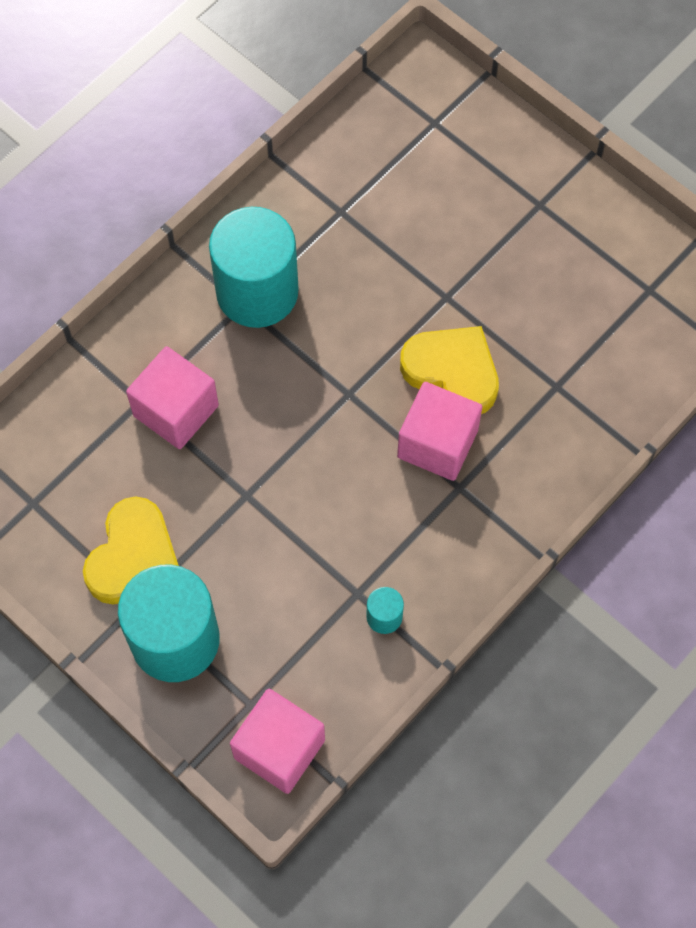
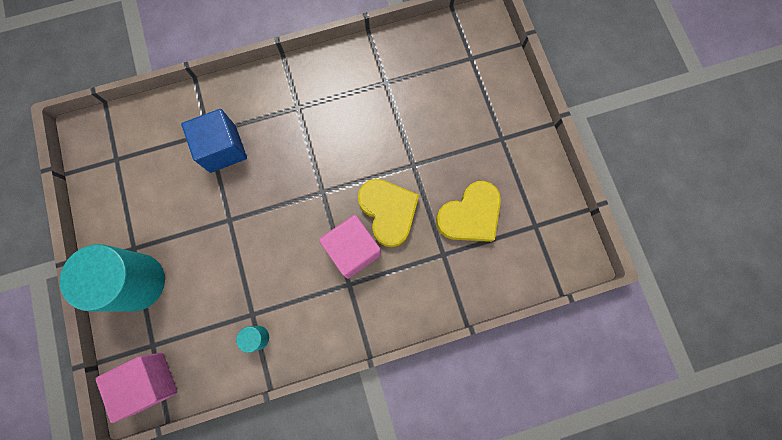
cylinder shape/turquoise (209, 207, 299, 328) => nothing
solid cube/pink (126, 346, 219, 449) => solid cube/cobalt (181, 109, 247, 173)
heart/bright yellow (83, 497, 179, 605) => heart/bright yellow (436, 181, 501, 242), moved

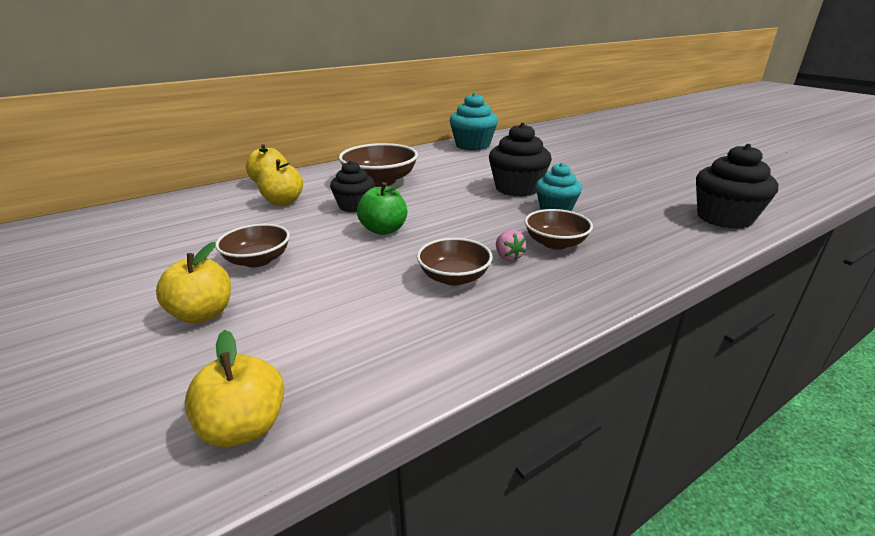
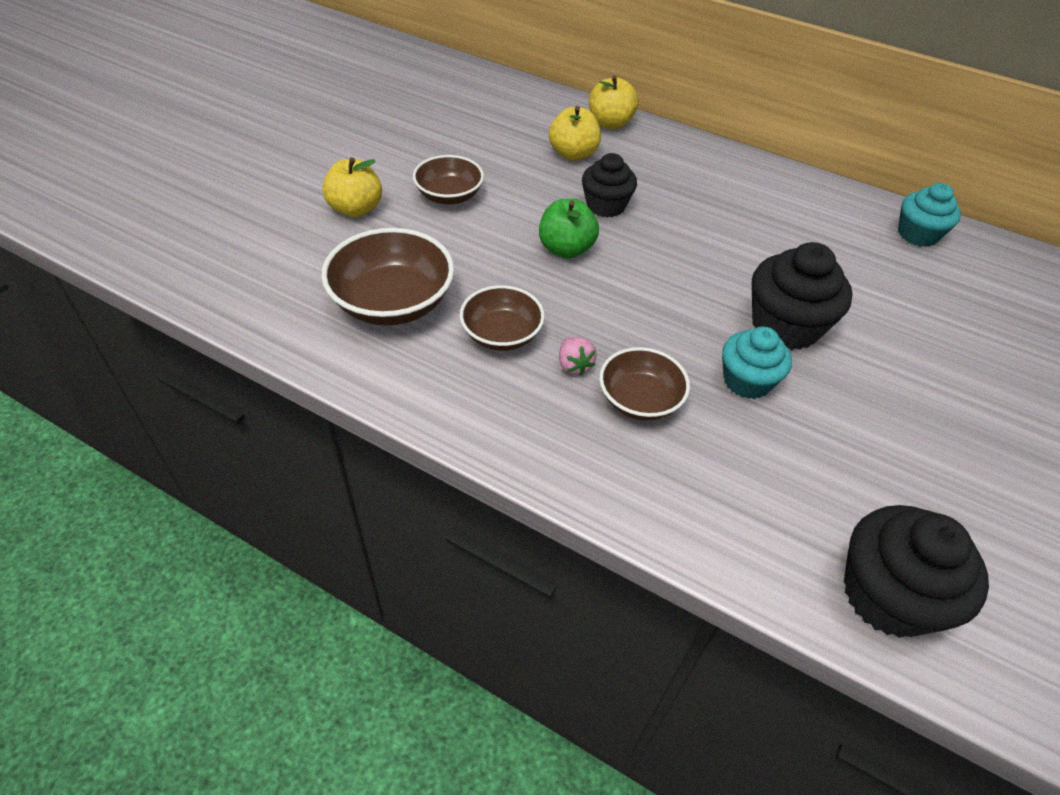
fairy cake/turquoise (450, 92, 498, 151) => fairy cake/turquoise (898, 183, 961, 247), x0.66
bowl/dark brown (339, 143, 418, 187) => bowl/dark brown (321, 228, 454, 326), moved
strawberry/pink (496, 230, 526, 261) => strawberry/pink (559, 337, 597, 375), 60 degrees counterclockwise
toy apple/bright yellow (185, 330, 284, 447) => nothing

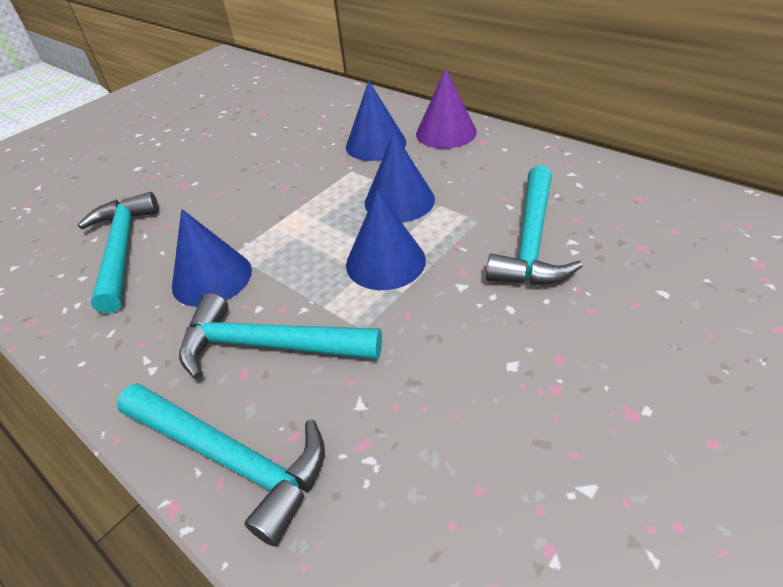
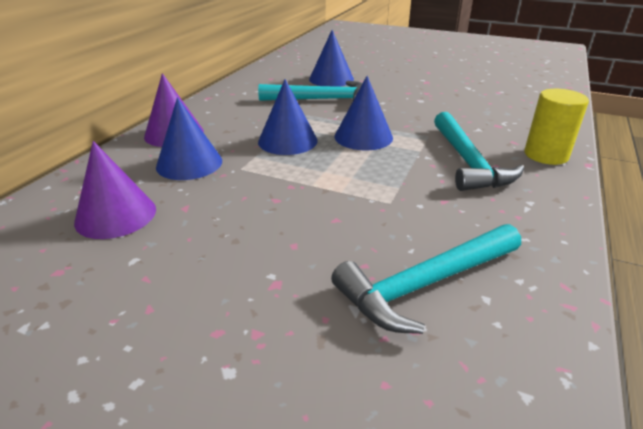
cone/cobalt (172, 209, 252, 307) => cone/cobalt (309, 30, 354, 87), moved
claw hammer/turquoise (117, 383, 325, 547) => cylinder shape/bright yellow (525, 89, 589, 165)
nothing => cone/violet (74, 141, 156, 239)

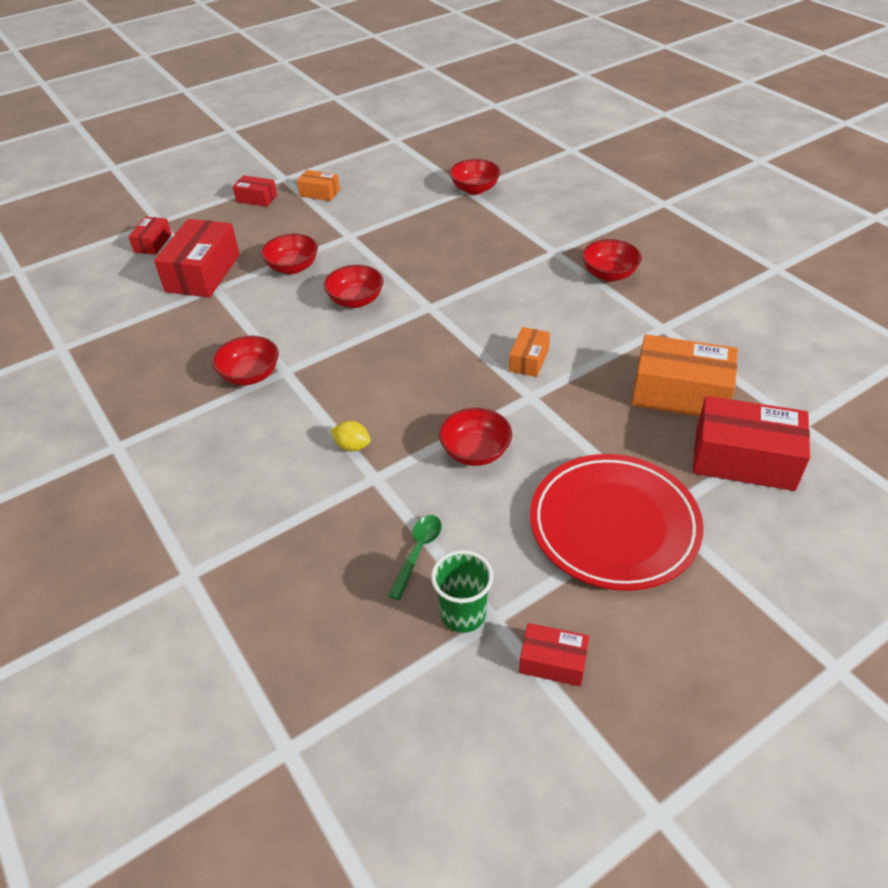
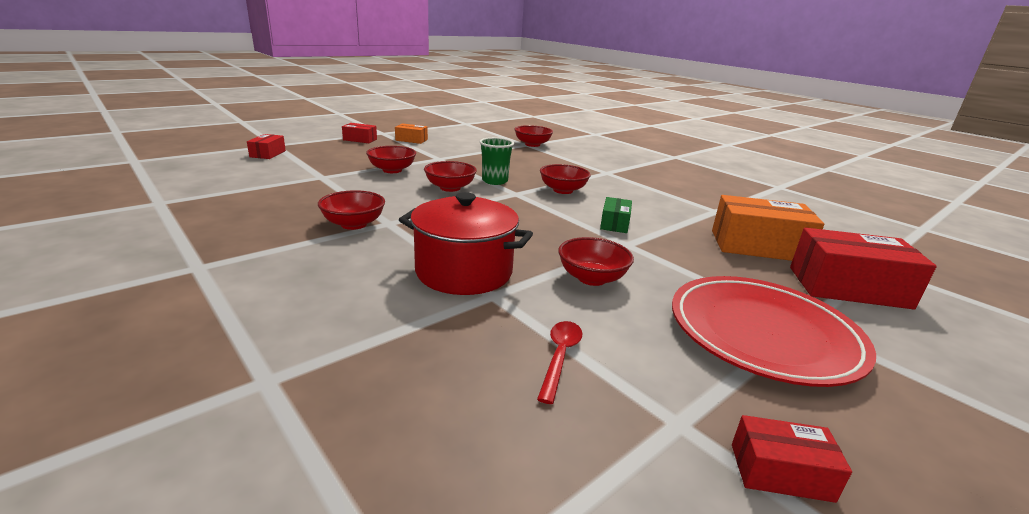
package/crimson (154, 219, 240, 298) => nothing
bowl/crimson (582, 239, 642, 281) => bowl/crimson (540, 164, 591, 194), moved
package/orange (509, 327, 550, 377) => package/emerald (600, 197, 632, 233)
citrus fruit/bright yellow (331, 421, 371, 451) => stockpot/crimson (399, 192, 533, 295)
tablespoon/emerald (388, 515, 442, 600) => tablespoon/crimson (537, 321, 582, 404)
beaker/emerald (431, 550, 493, 633) => beaker/emerald (479, 137, 514, 185), moved

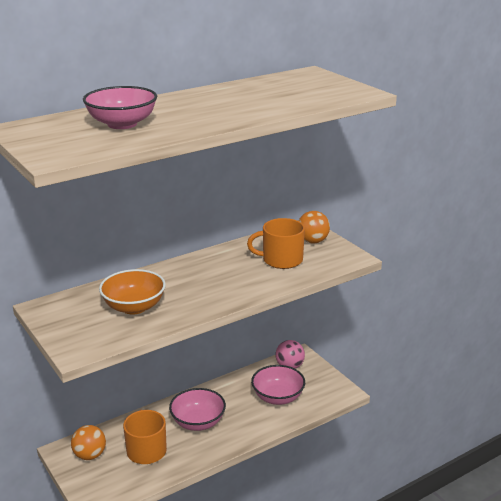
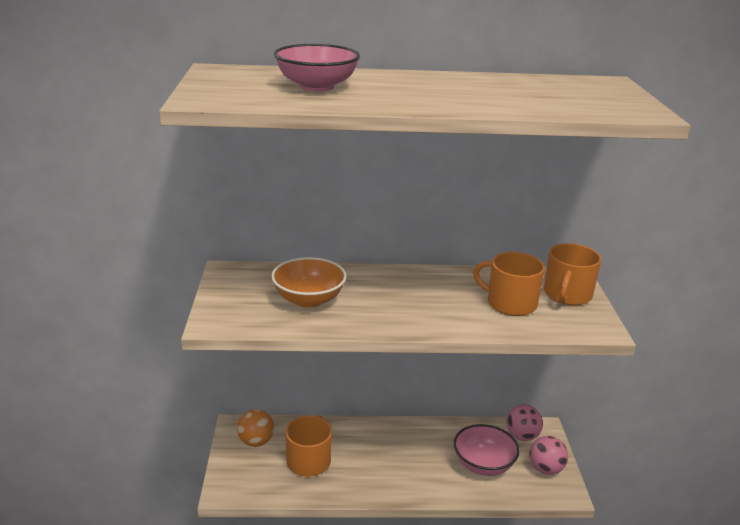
sphere/orange (299, 211, 330, 243) => mug/orange (544, 243, 601, 305)
bowl/pink (169, 388, 226, 431) => nothing
nothing => sphere/pink (530, 436, 568, 475)

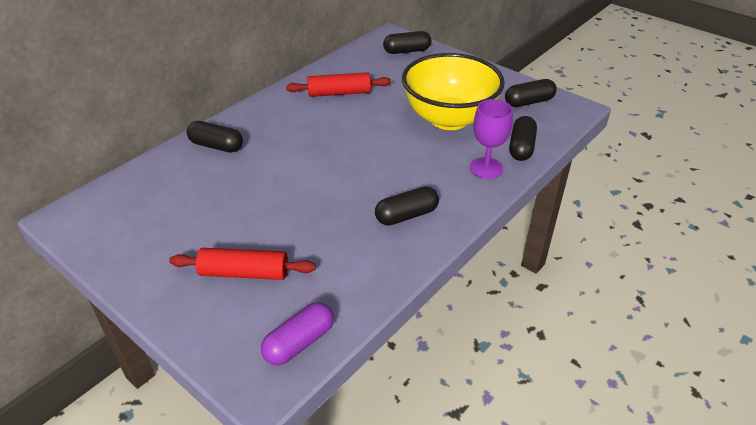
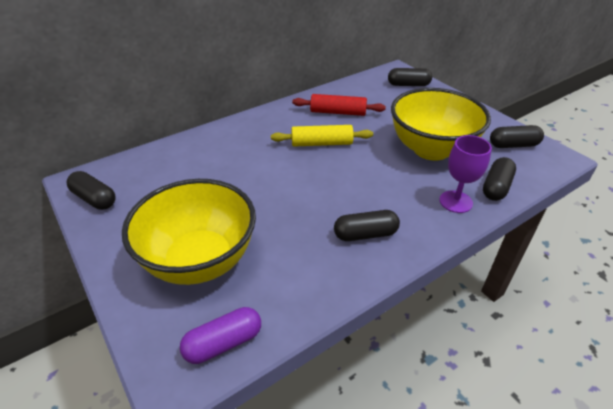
pill/ebony (187, 121, 243, 153) => pill/ebony (67, 171, 116, 210), moved
pastry roller/crimson (169, 248, 316, 280) => bowl/bright yellow (122, 179, 256, 285)
nothing => pastry roller/bright yellow (271, 125, 373, 147)

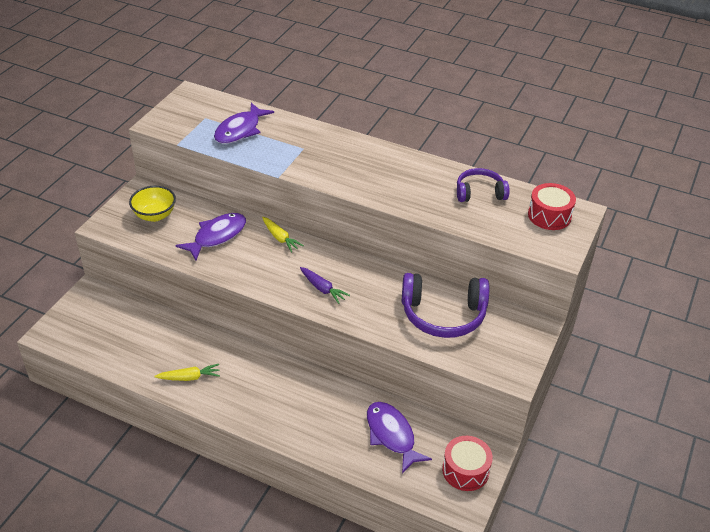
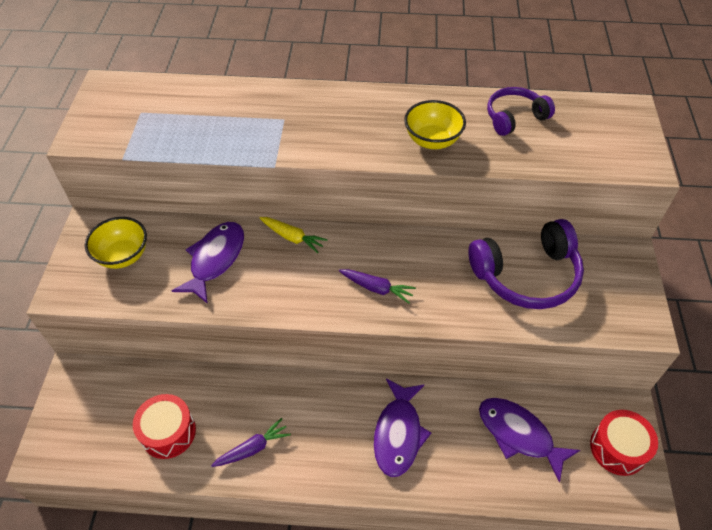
fish figure/violet (214, 103, 274, 144) => fish figure/violet (374, 379, 431, 477), moved
drum/crimson (528, 183, 576, 230) => drum/crimson (133, 394, 196, 459), moved
toy carrot/bright yellow (155, 364, 220, 381) => toy carrot/violet (211, 418, 291, 467)
nothing => bowl/bright yellow (404, 100, 466, 149)

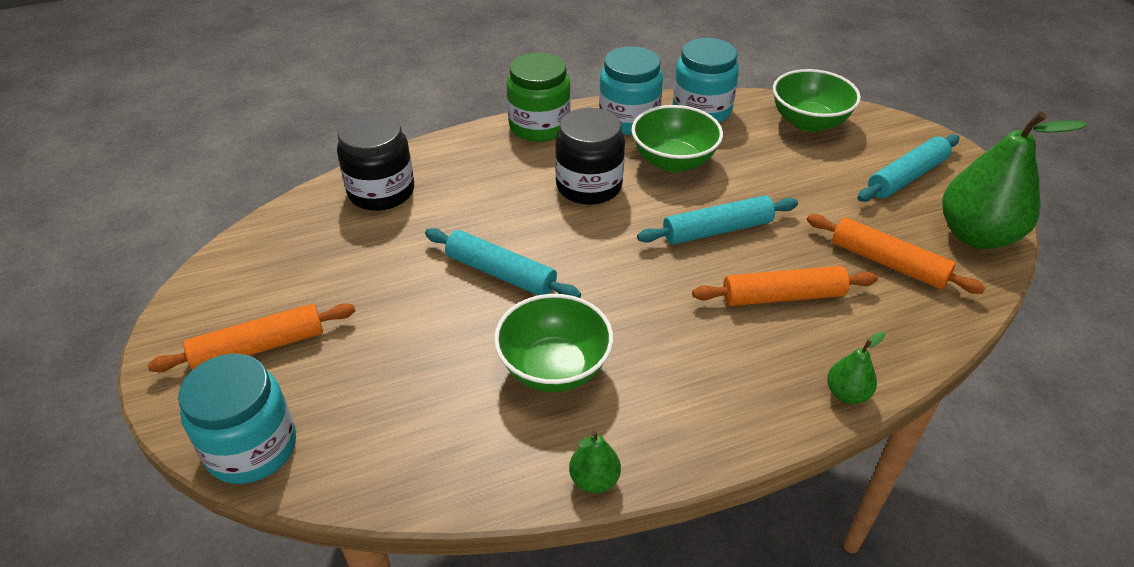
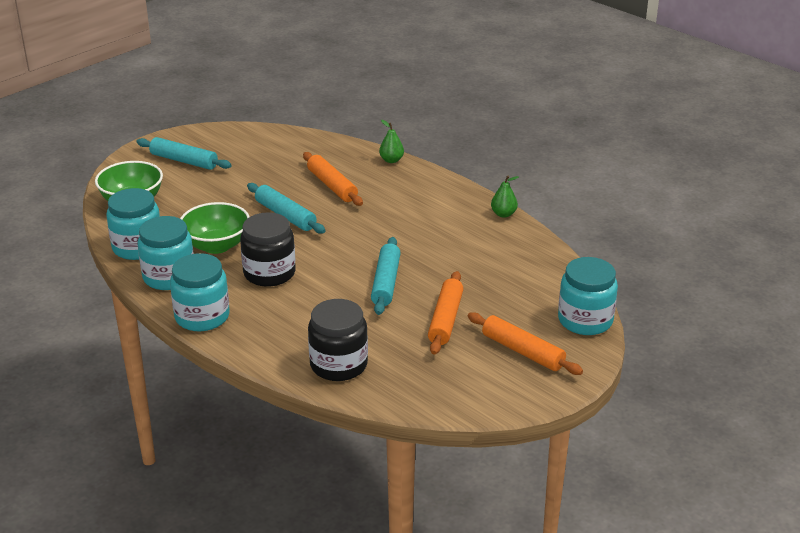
jam jar/emerald (507, 52, 571, 142) => jam jar/turquoise (170, 253, 230, 331)
toy pear/emerald (942, 111, 1087, 249) => nothing
pastry roller/orange (807, 214, 985, 294) => pastry roller/orange (428, 271, 464, 355), moved
bowl/emerald (494, 294, 613, 392) => nothing

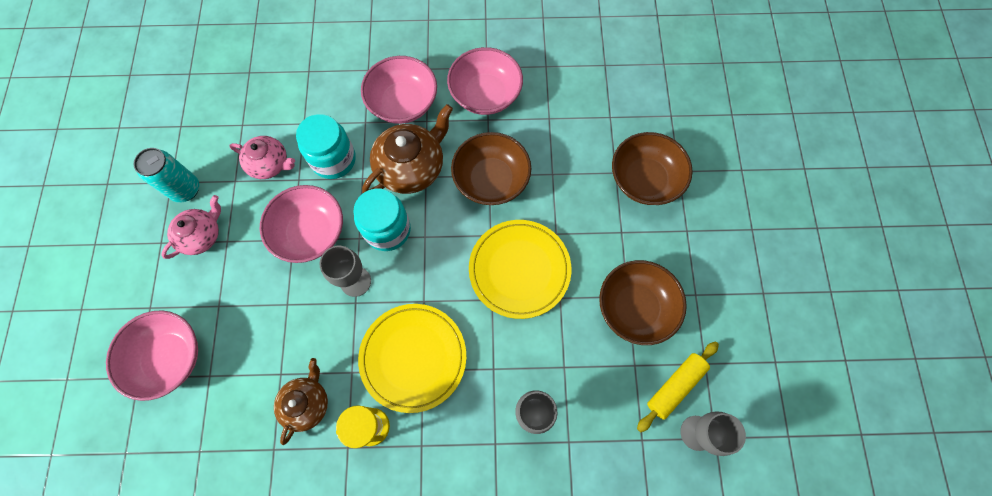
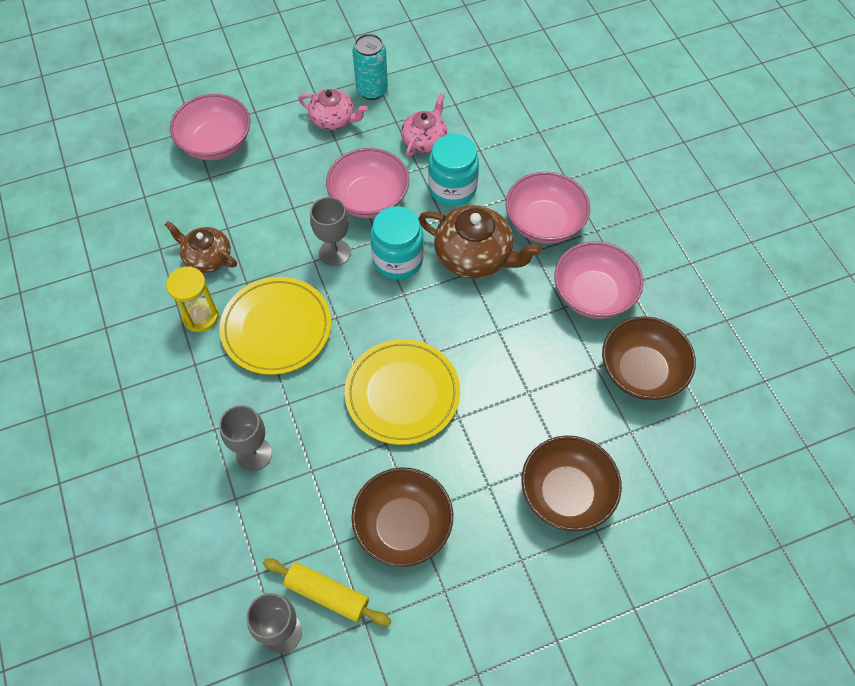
bowl/dark brown (451, 132, 531, 205) => bowl/dark brown (602, 316, 696, 400), moved
china teapot/pink (229, 136, 295, 179) => china teapot/pink (401, 93, 447, 157), 150 degrees counterclockwise
china teapot/dark brown (274, 358, 328, 445) => china teapot/dark brown (165, 221, 237, 273), 150 degrees counterclockwise

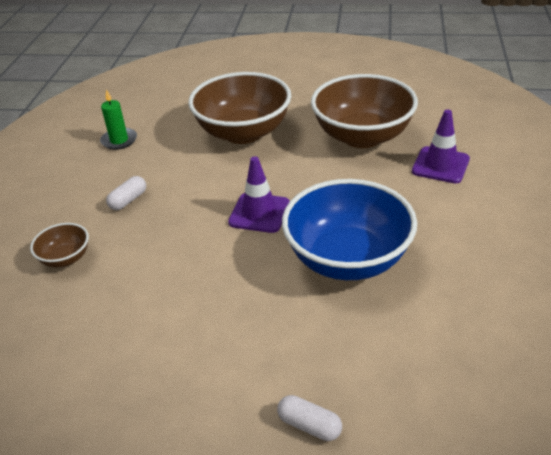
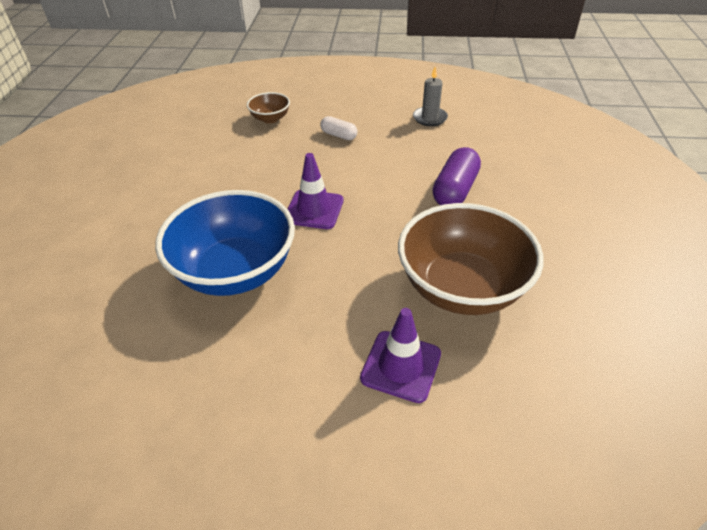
bowl/dark brown (188, 72, 291, 144) => pill/violet (433, 147, 481, 205)
wax candle/emerald (100, 89, 137, 150) => wax candle/gray (413, 67, 448, 126)
pill/white (277, 395, 342, 441) => nothing

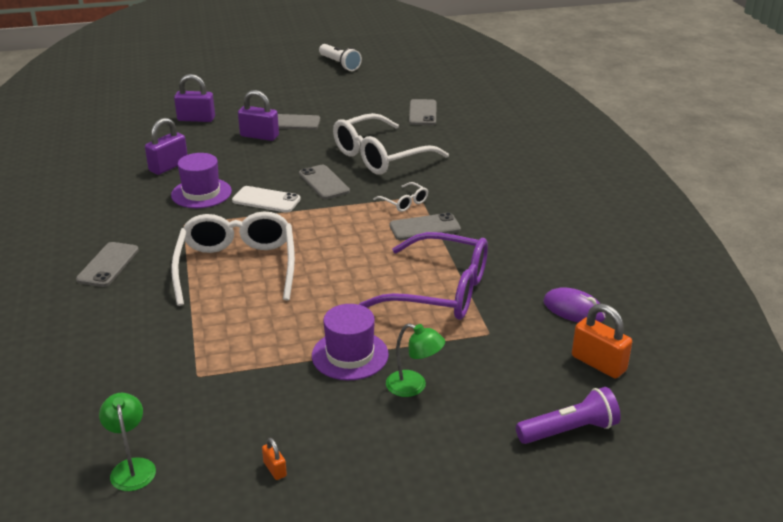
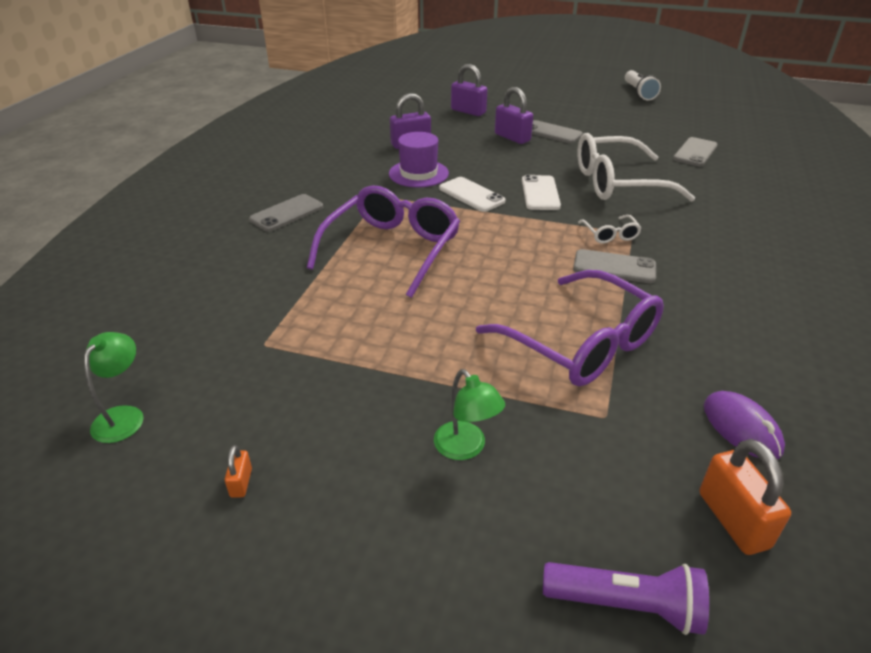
mobile phone/gray (299, 165, 350, 199) => mobile phone/white (522, 175, 561, 210)
spectacles/white (171, 211, 295, 306) => spectacles/violet (307, 185, 460, 298)
tall hat/violet (312, 304, 389, 380) => nothing

